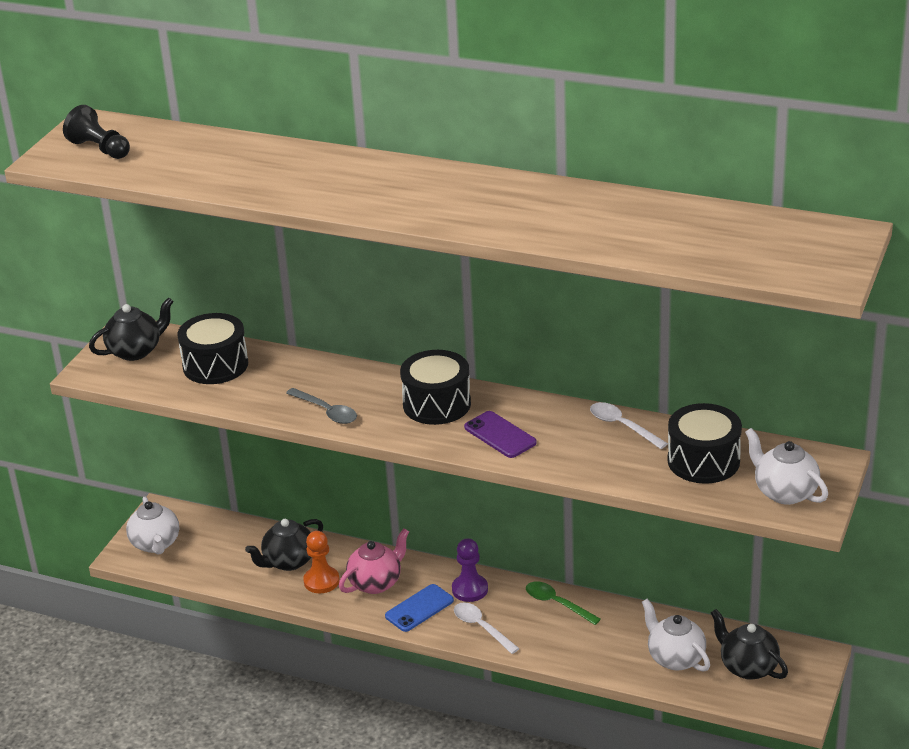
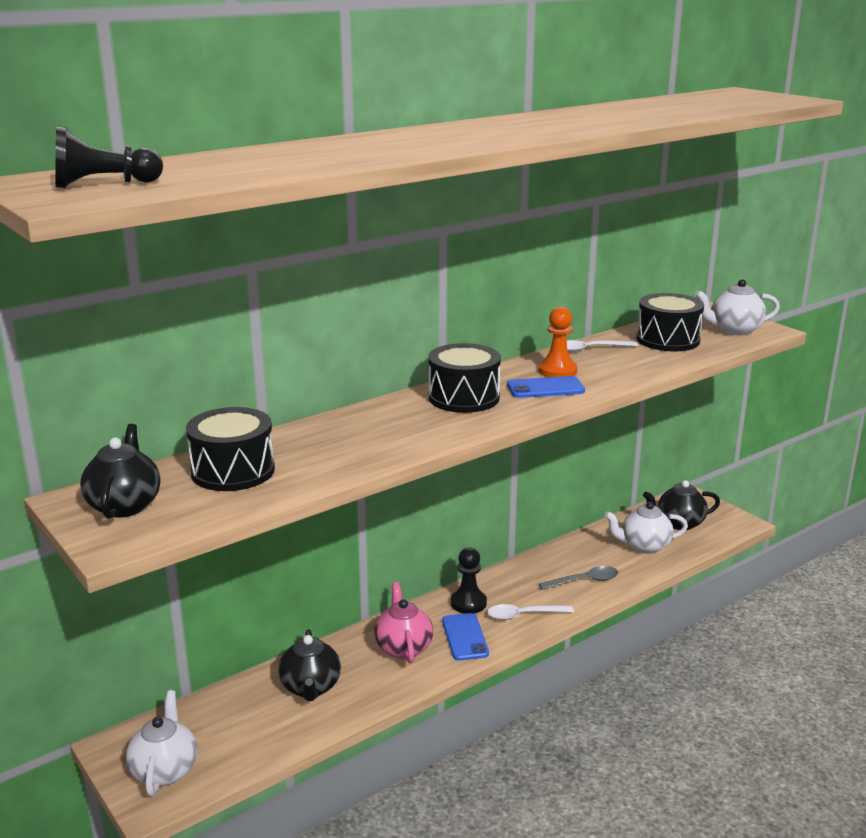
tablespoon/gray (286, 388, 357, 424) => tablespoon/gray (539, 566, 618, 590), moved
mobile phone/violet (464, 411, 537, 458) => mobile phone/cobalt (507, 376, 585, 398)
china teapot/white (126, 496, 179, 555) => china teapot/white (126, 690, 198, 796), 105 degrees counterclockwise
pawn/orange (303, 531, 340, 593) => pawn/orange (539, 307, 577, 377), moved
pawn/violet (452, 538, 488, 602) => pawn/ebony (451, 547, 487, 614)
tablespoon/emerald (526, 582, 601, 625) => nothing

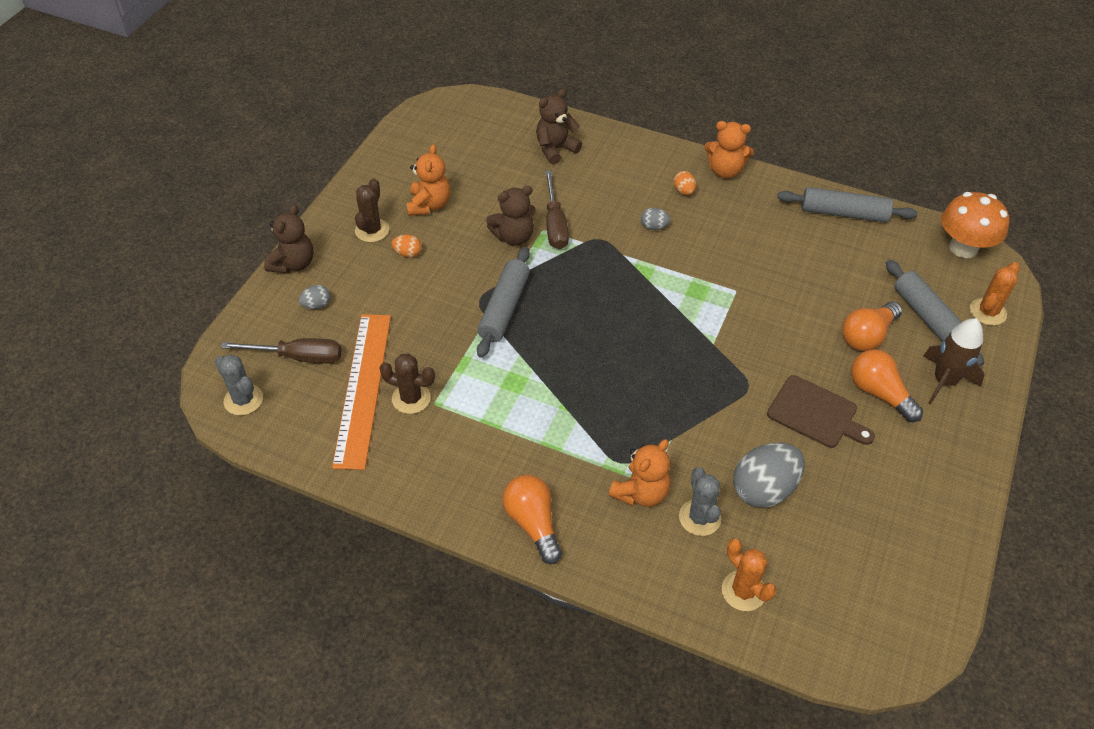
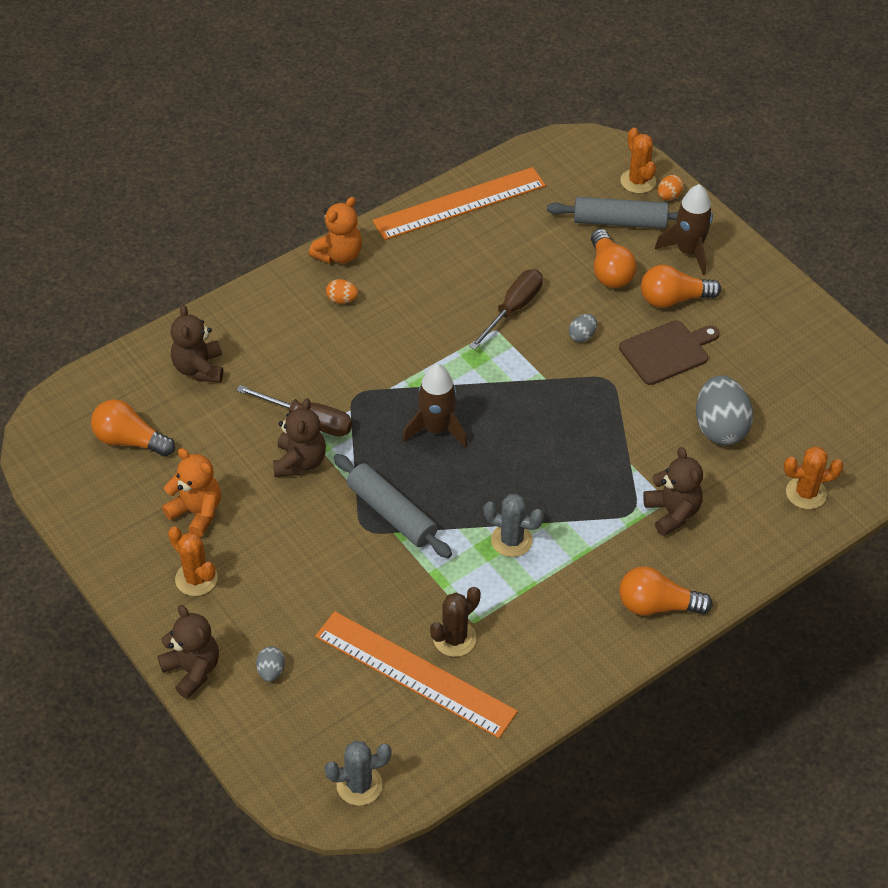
cactus/dark brown (355, 178, 389, 242) => cactus/orange (168, 526, 218, 596)
pastry roller/gray (777, 187, 918, 223) => measuring stick/orange (372, 167, 546, 240)
mushroom/orange (941, 192, 1010, 258) => nothing
egg/gray (641, 208, 670, 230) => egg/gray (569, 314, 597, 342), moved
egg/orange (392, 235, 422, 258) => egg/orange (658, 175, 684, 200), moved
flat screwdriver/dark brown (221, 338, 341, 364) => flat screwdriver/dark brown (469, 269, 543, 350), moved
stuffed bear/orange (608, 439, 670, 507) => stuffed bear/dark brown (643, 447, 703, 536)
cactus/gray (679, 467, 721, 536) => cactus/gray (483, 494, 544, 557), moved
nothing => toy rocket/dark brown (403, 364, 468, 447)
nothing => lightbulb/orange (91, 399, 175, 457)

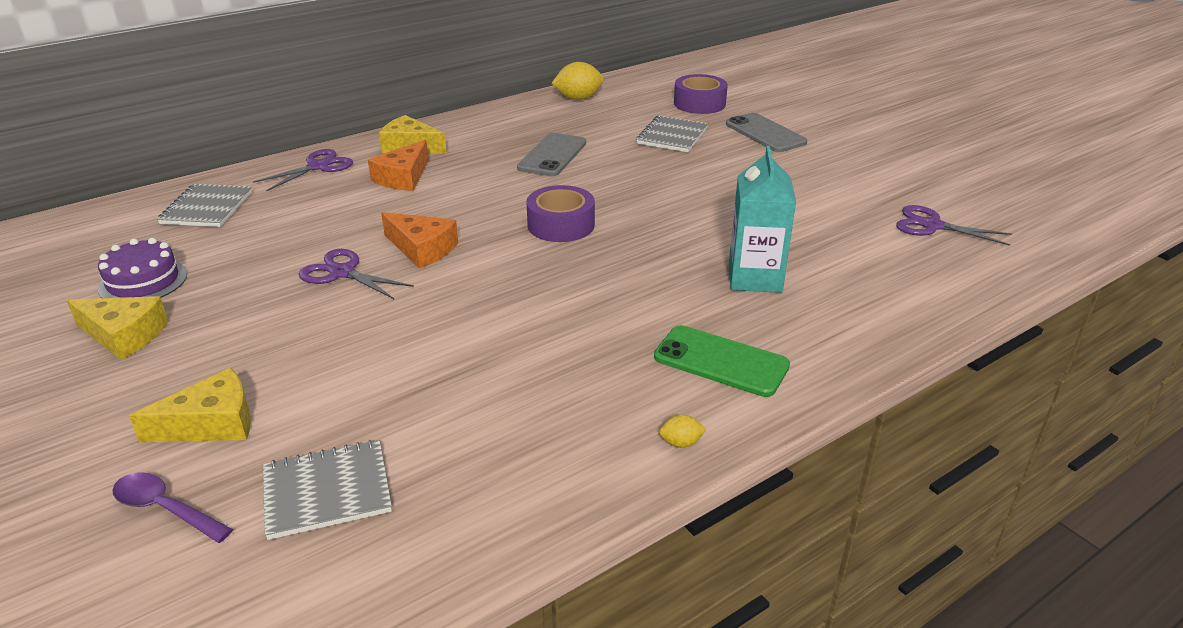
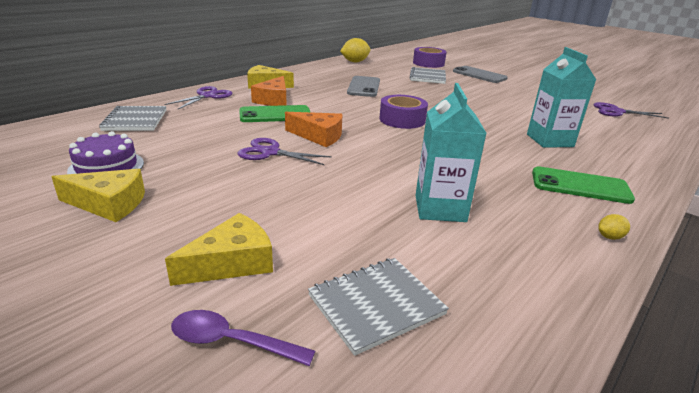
nothing => milk carton/turquoise (416, 83, 487, 222)
nothing => mobile phone/emerald (239, 105, 310, 122)

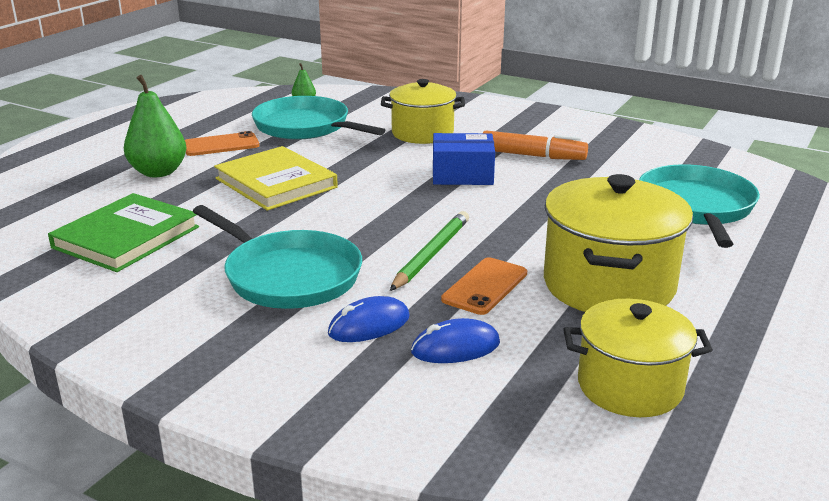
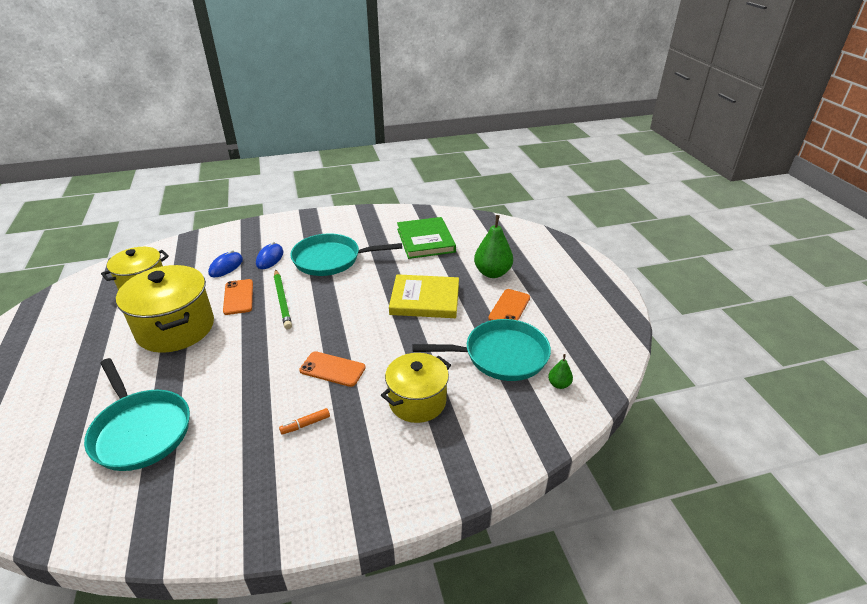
felt pen/orange (483, 130, 588, 160) => felt pen/orange (279, 408, 330, 435), x0.52
package/cobalt (433, 133, 495, 185) => mobile phone/orange (299, 351, 366, 387)

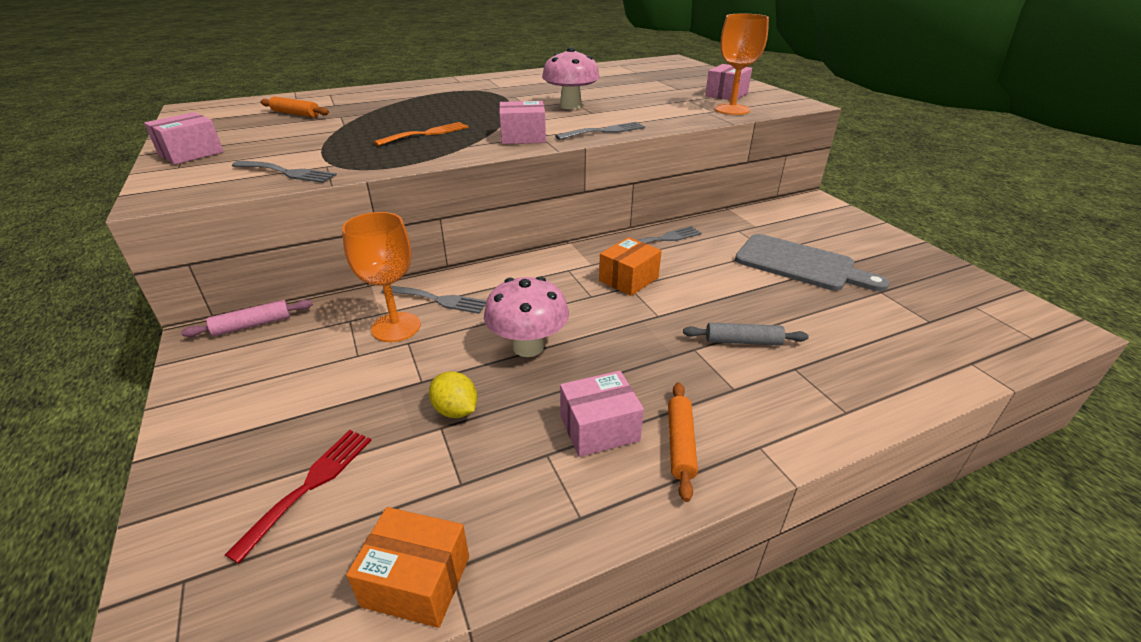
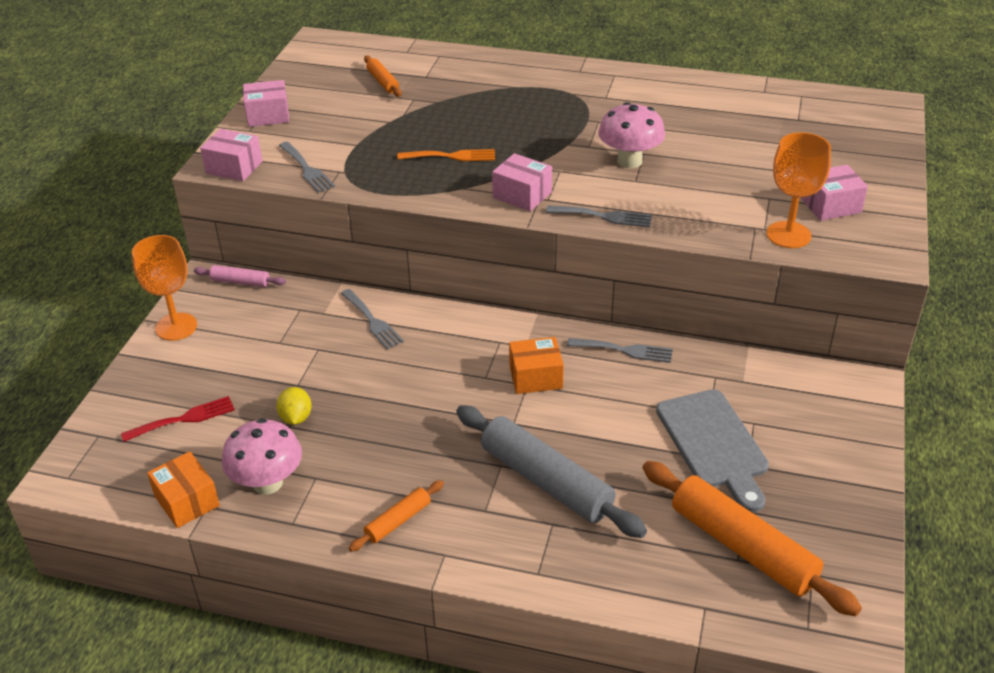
wine glass/orange (342, 212, 421, 342) => wine glass/orange (132, 235, 197, 341), moved
mushroom/pink (484, 276, 569, 357) => mushroom/pink (222, 418, 302, 495), moved
pastry roller/gray (683, 322, 809, 346) => pastry roller/gray (456, 405, 647, 538), x2.07
package/pink (560, 371, 644, 457) => package/pink (200, 129, 262, 181), moved
nothing => pastry roller/orange (643, 461, 862, 616)

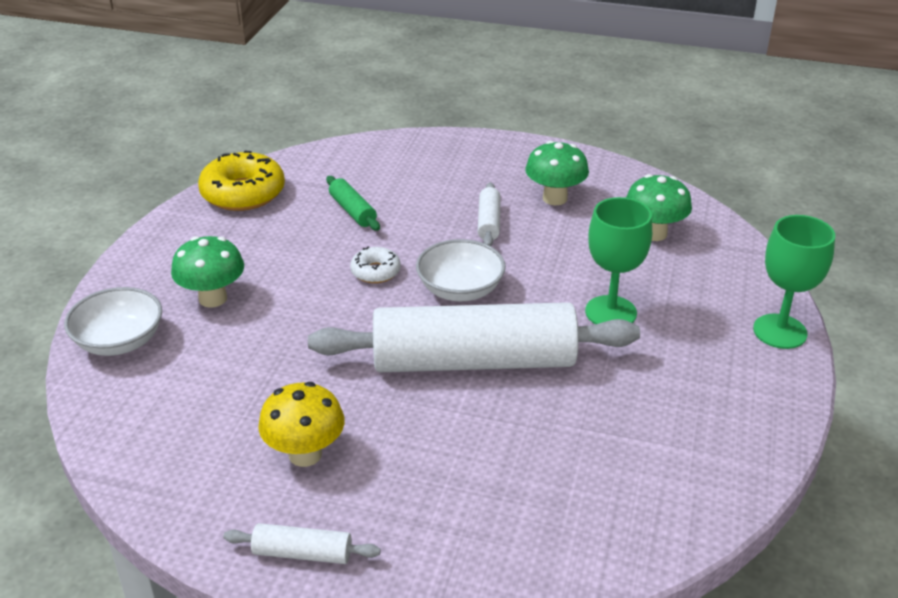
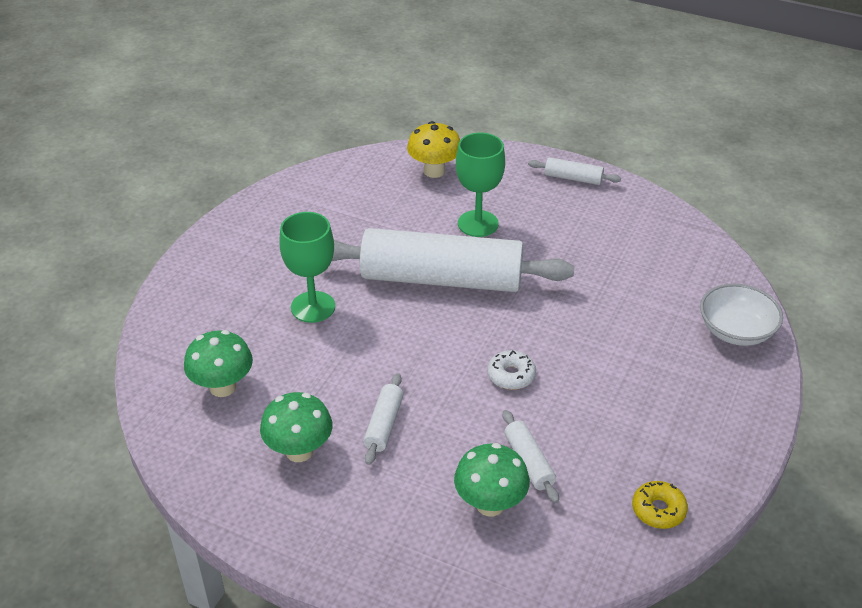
doughnut/bright yellow (198, 150, 285, 211) => doughnut/bright yellow (632, 481, 688, 529), x0.54
pastry roller/emerald (326, 176, 380, 231) => pastry roller/white (503, 410, 559, 503)
wine glass/emerald (753, 215, 835, 349) => wine glass/emerald (456, 133, 505, 237), moved
mushroom/emerald (171, 236, 244, 308) => mushroom/emerald (454, 443, 530, 516), moved
bowl/white (416, 239, 506, 301) => nothing
mushroom/bright yellow (258, 382, 345, 467) => mushroom/bright yellow (407, 121, 460, 178), moved

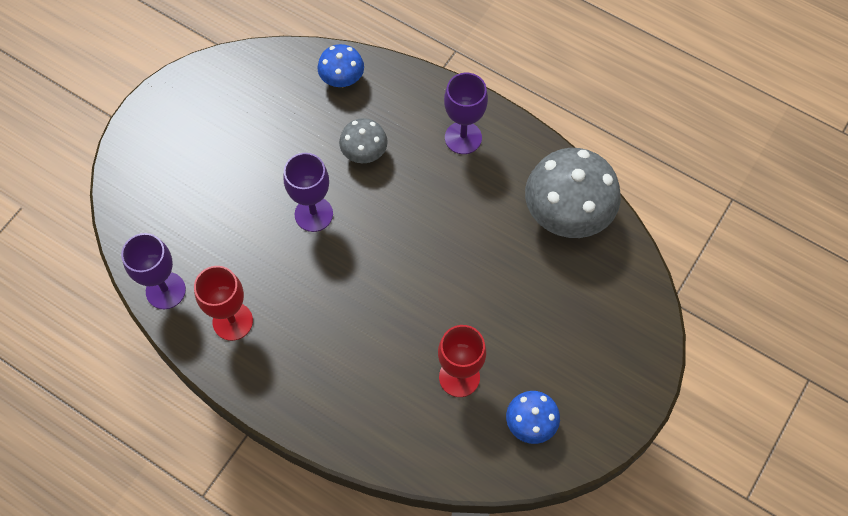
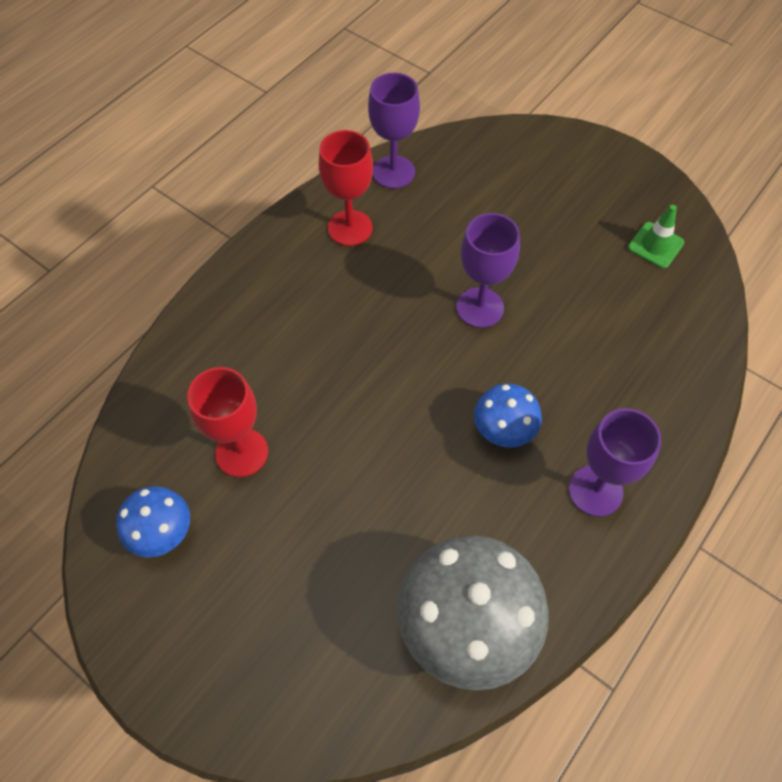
mushroom/cobalt (318, 44, 364, 87) => mushroom/cobalt (474, 384, 542, 447), moved
mushroom/gray (339, 118, 388, 163) => nothing
nothing => road cone/emerald (628, 205, 684, 268)

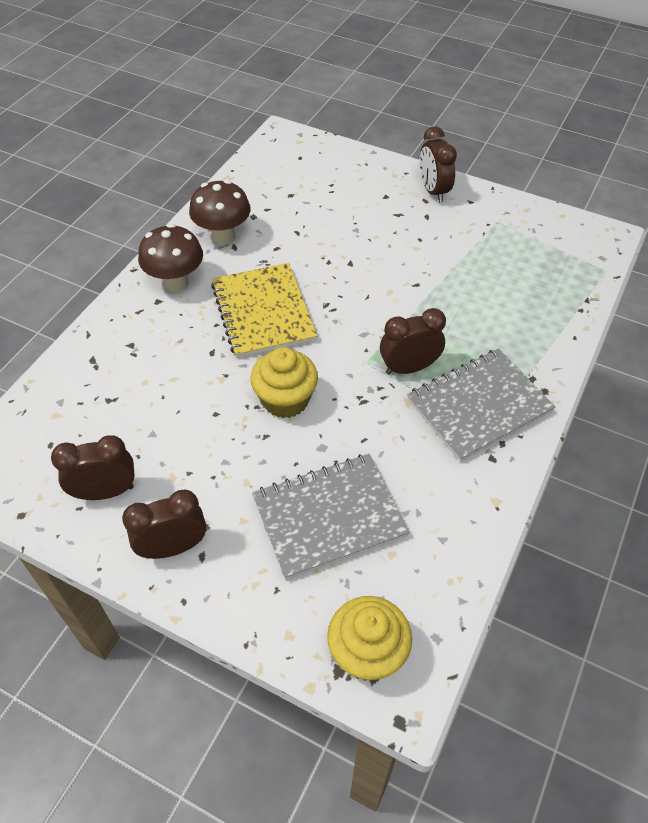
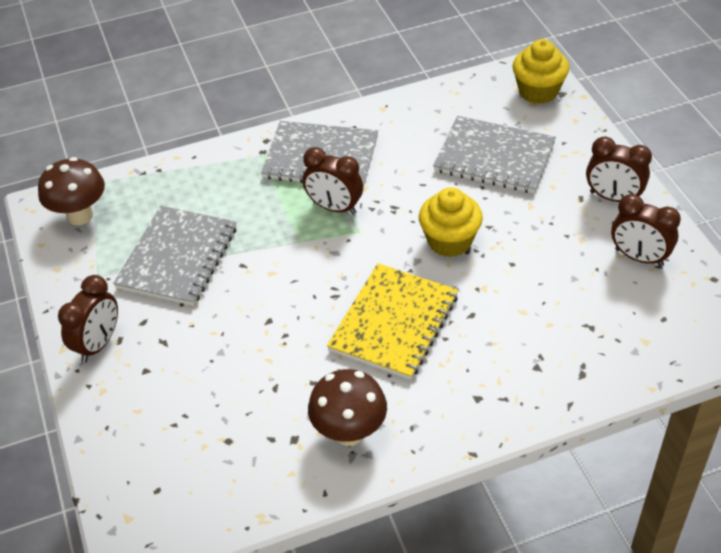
mushroom/dark brown (138, 224, 203, 292) => mushroom/dark brown (38, 157, 105, 225), moved
nothing => notebook/gray (113, 206, 236, 306)

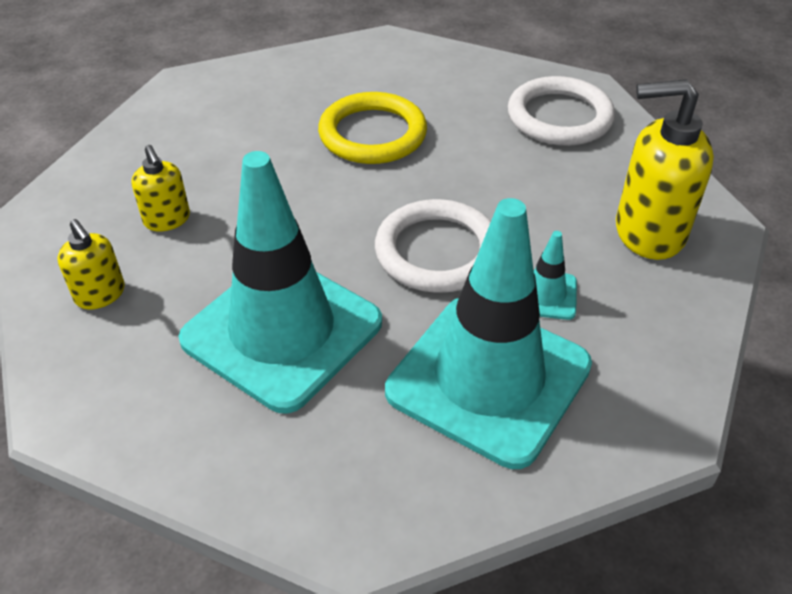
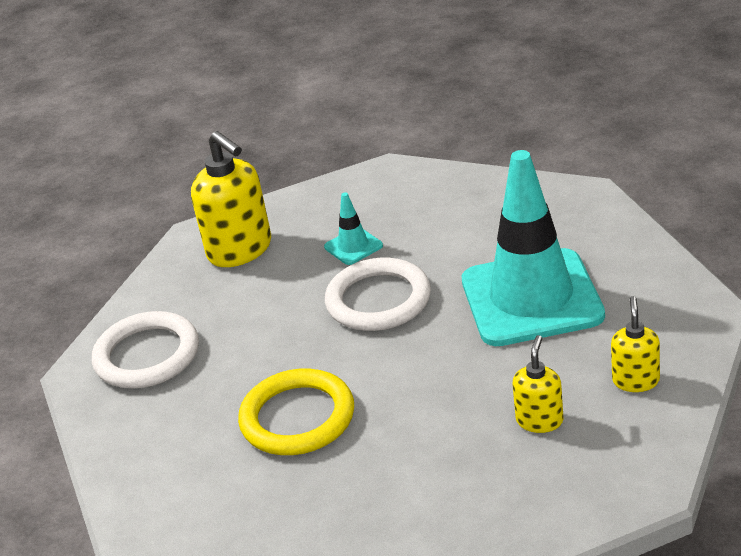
road cone/turquoise (385, 198, 592, 469) => nothing

